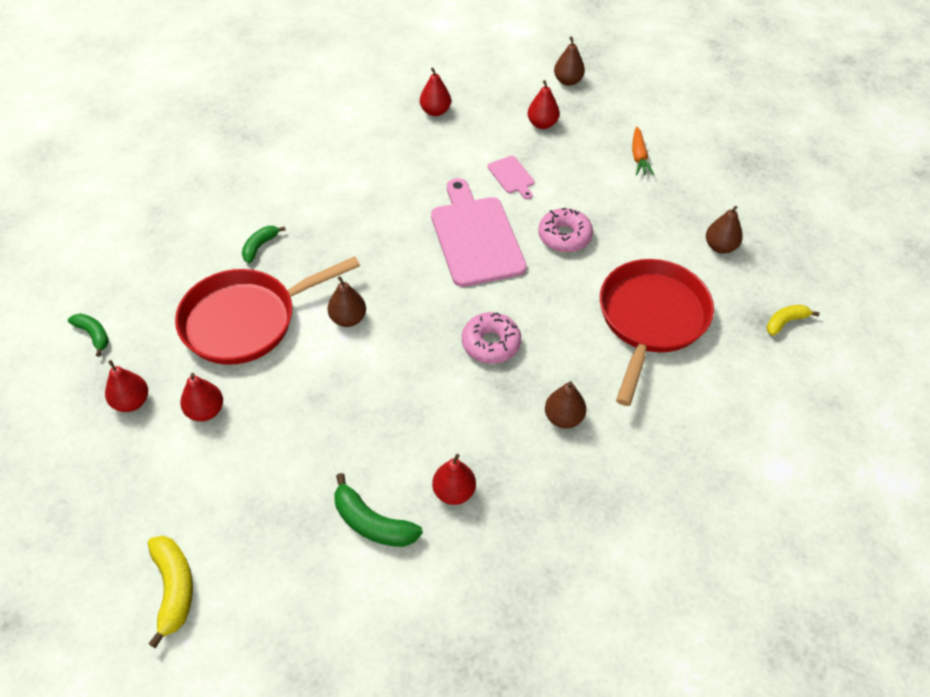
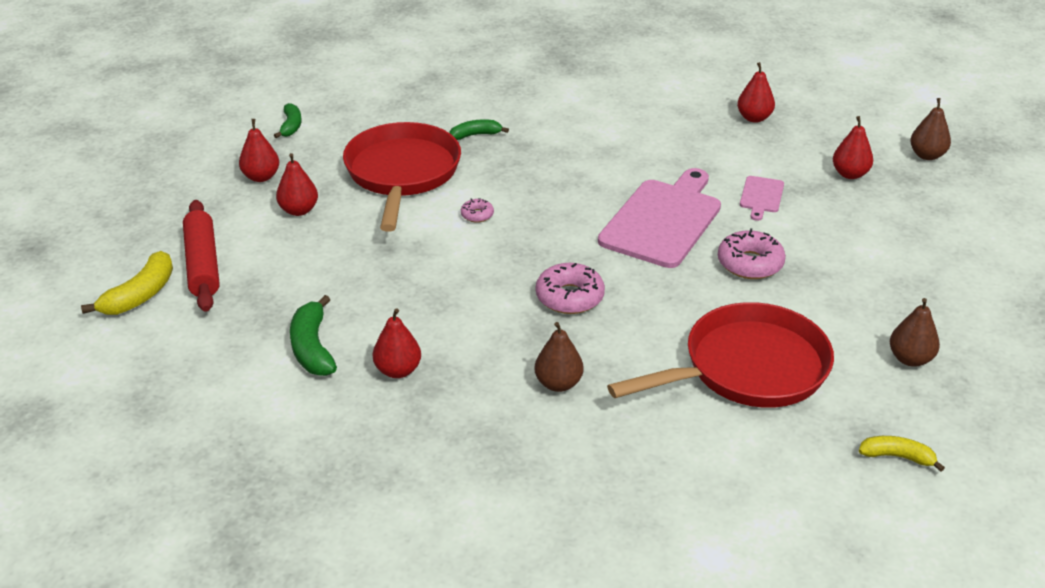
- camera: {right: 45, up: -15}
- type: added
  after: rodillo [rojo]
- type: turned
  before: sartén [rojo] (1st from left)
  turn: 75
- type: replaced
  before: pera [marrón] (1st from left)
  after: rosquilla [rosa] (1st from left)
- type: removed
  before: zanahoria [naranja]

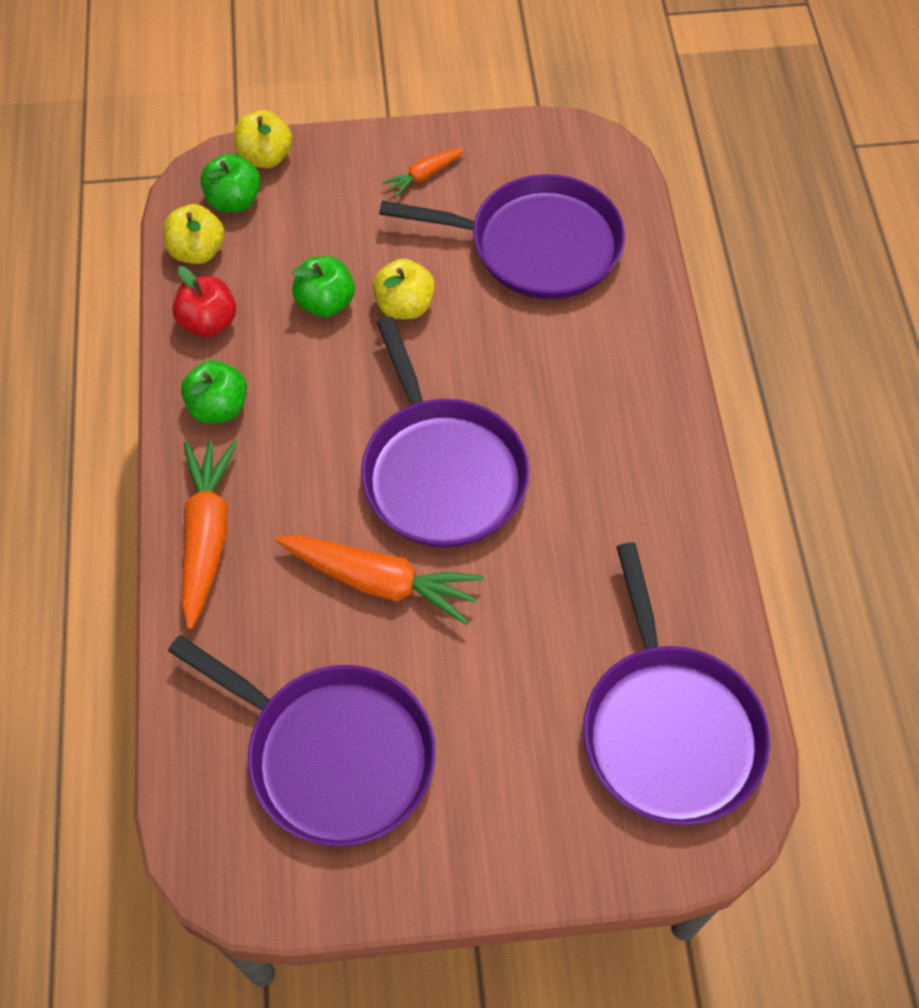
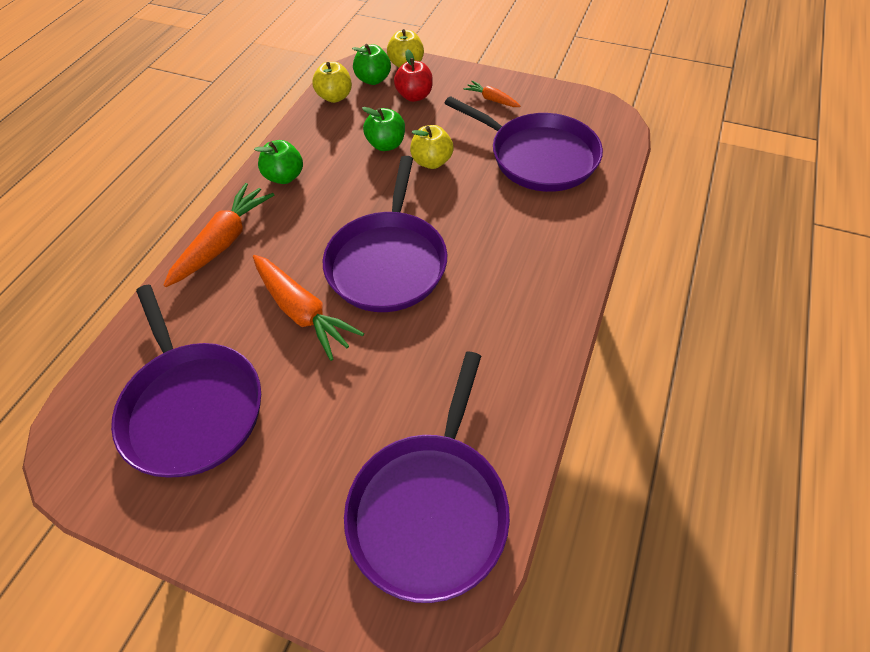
- camera: {right: 30, up: -5}
- type: moved
  before: manzana [rojo]
- type: turned
  before: zanahoria [naranja] (3rd from left)
  turn: 45

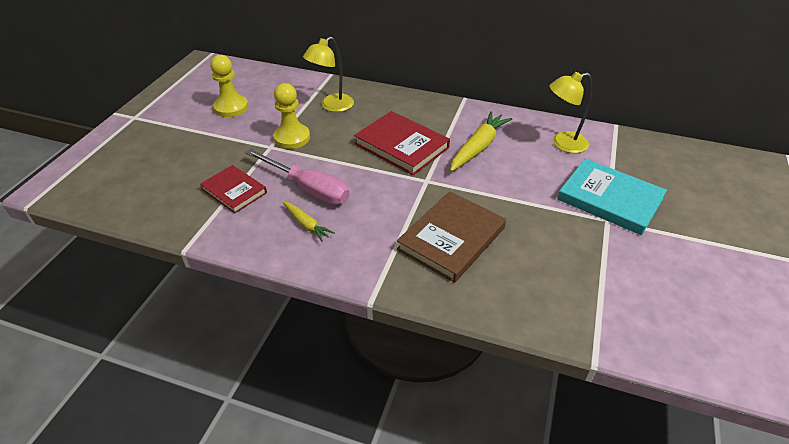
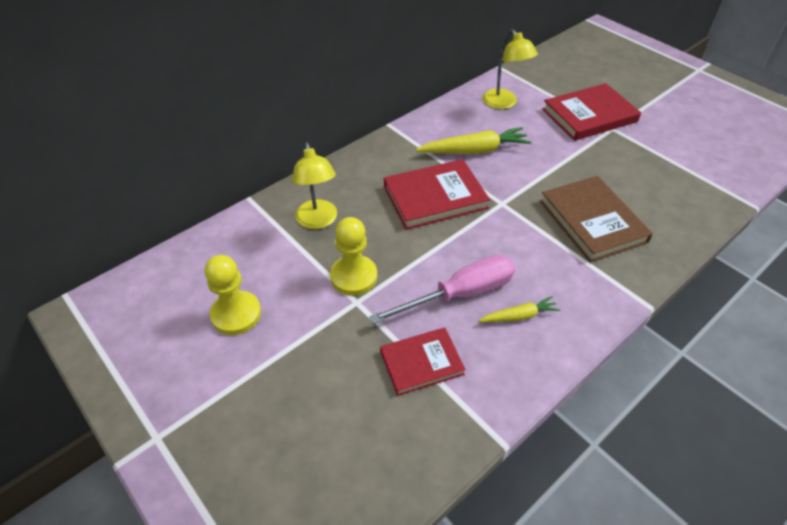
- camera: {right: -60, up: 5}
- type: turned
  before: zanahoria [amarillo] (2nd from left in the first image)
  turn: 105
- type: turned
  before: lámpara [amarillo] (2nd from left)
  turn: -45
- type: recoloured
  before: libro [turquesa]
  after: libro [rojo] (3rd from left)

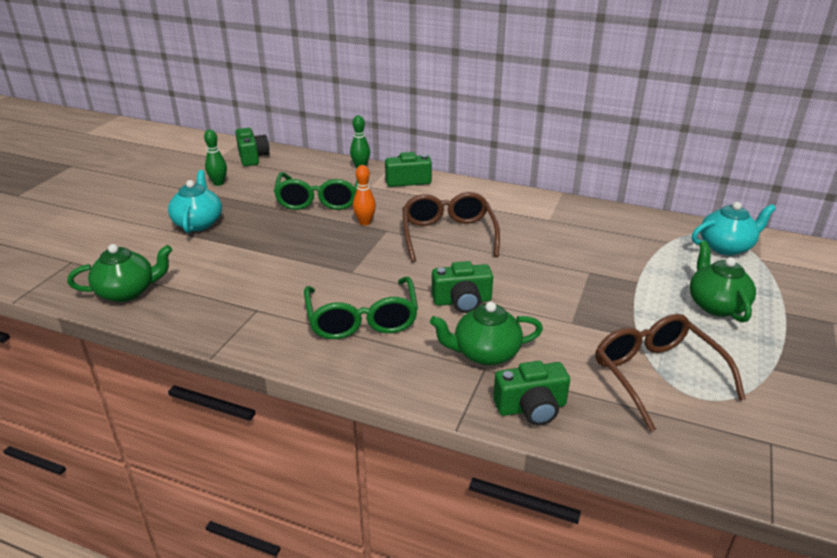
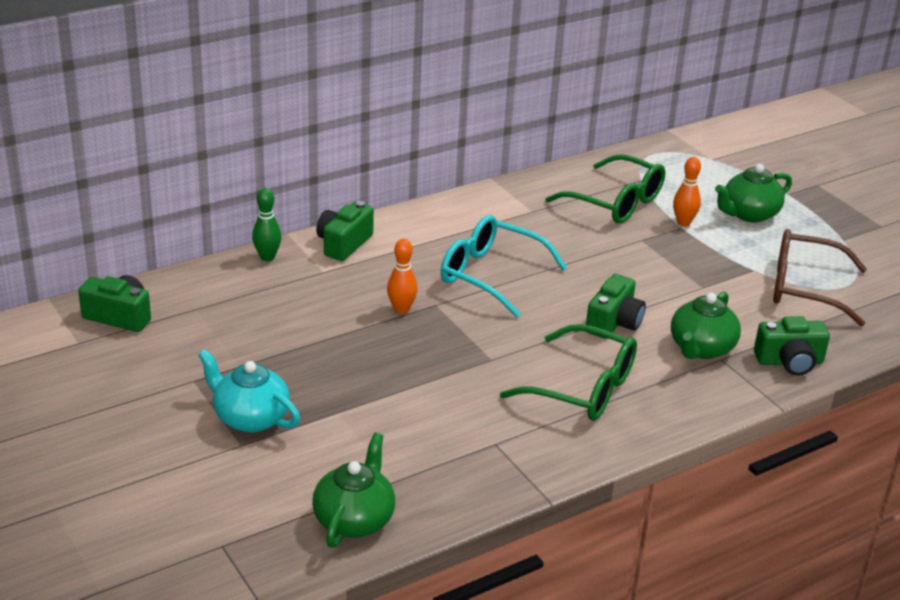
- camera: {right: -55, up: 0}
- type: recoloured
  before: gafas [marrón] (1st from left)
  after: gafas [turquesa]
- type: moved
  before: gafas [verde] (1st from left in the first image)
  after: gafas [verde] (2nd from left)
- type: added
  after: bolo [naranja] (2nd from left)
- type: turned
  before: tetera [verde] (3rd from left)
  turn: -60
- type: turned
  before: cámara [verde] (4th from left)
  turn: 60
- type: removed
  before: bolo [verde] (1st from left)
- type: removed
  before: tetera [turquesa] (2nd from left)

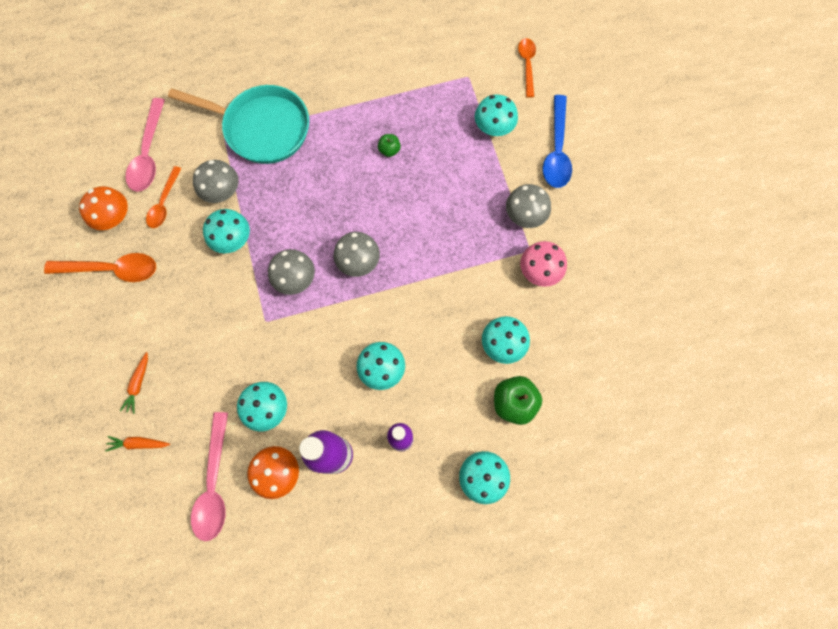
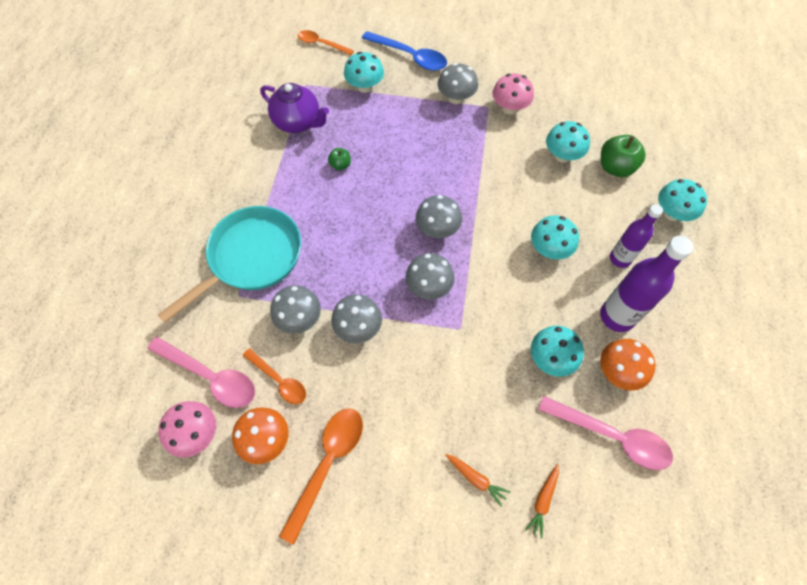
- camera: {right: -65, up: -10}
- type: added
  after: seta [rosa] (1st from left)
- type: added
  after: tetera [morado]
- type: recoloured
  before: seta [turquesa] (1st from left)
  after: seta [gris] (2nd from left)

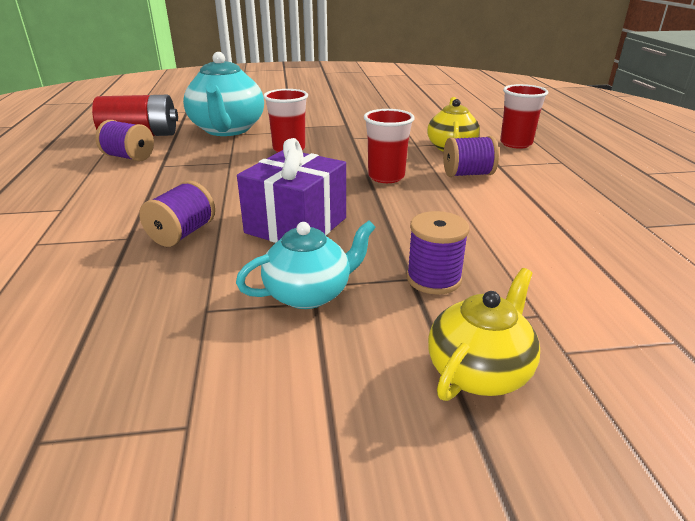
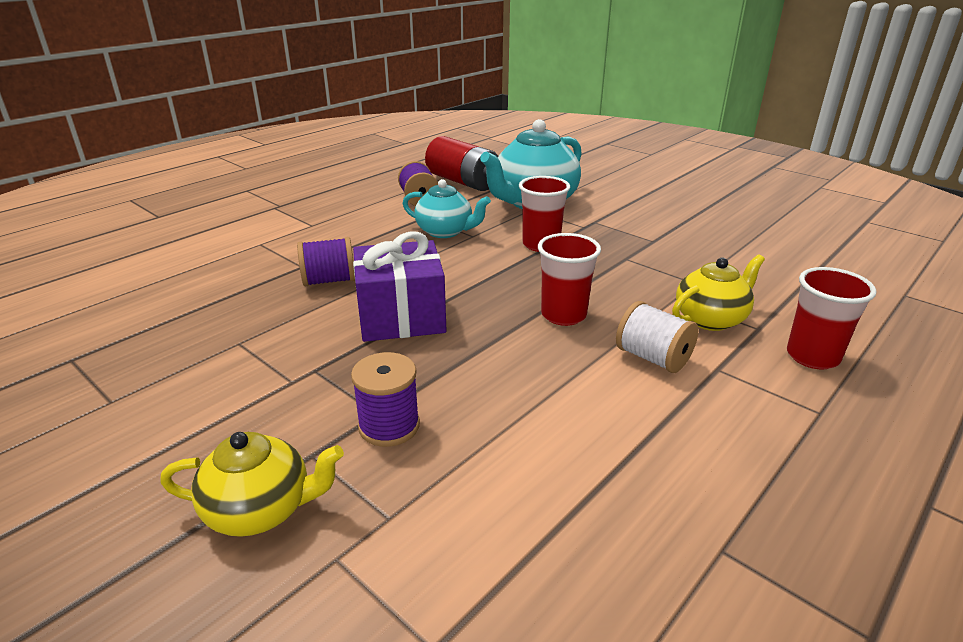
- camera: {right: 50, up: 0}
- type: moved
  before: tetera [turquesa] (2nd from left in the first image)
  after: tetera [turquesa] (1st from left)
- type: recoloured
  before: carrete [morado] (4th from left)
  after: carrete [blanco]

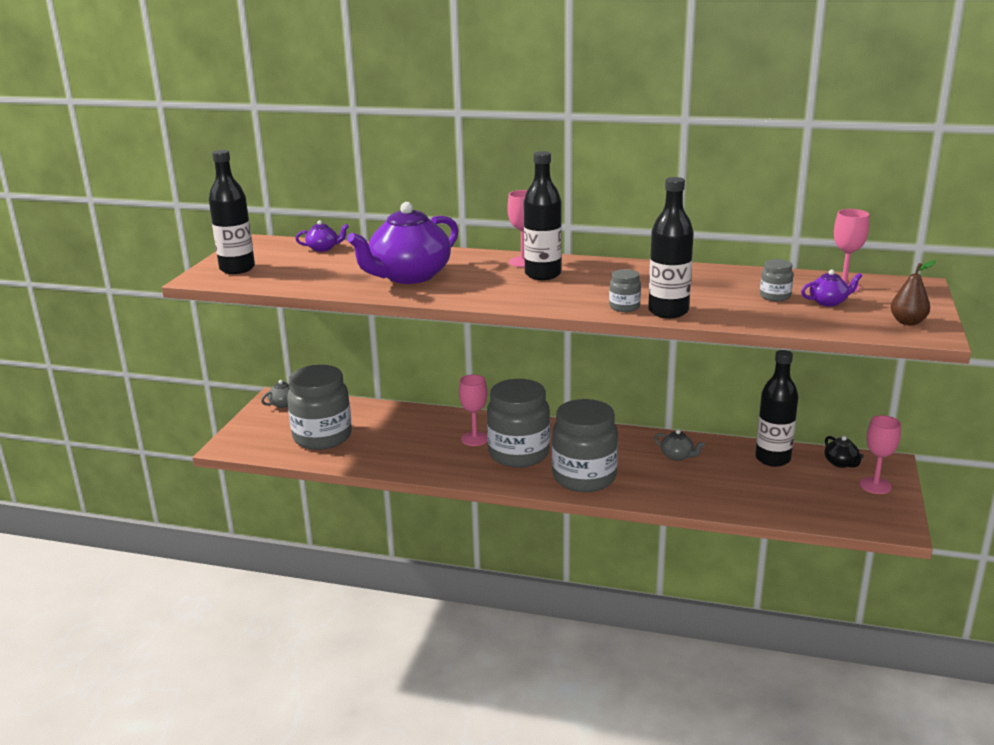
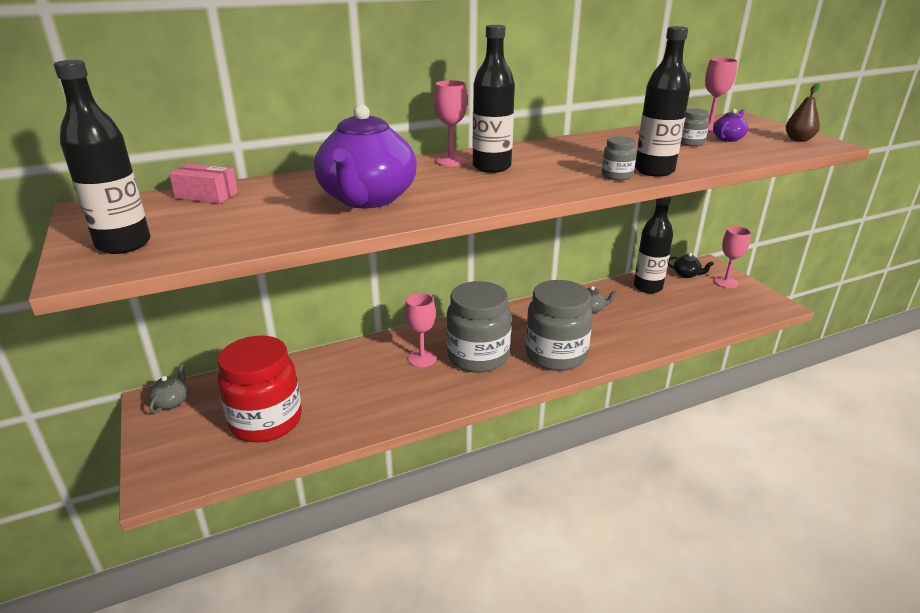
- camera: {right: -40, up: 5}
- type: replaced
  before: tetera [morado] (1st from left)
  after: caja [rosa]
- type: recoloured
  before: tarro [gris] (1st from left)
  after: tarro [rojo]

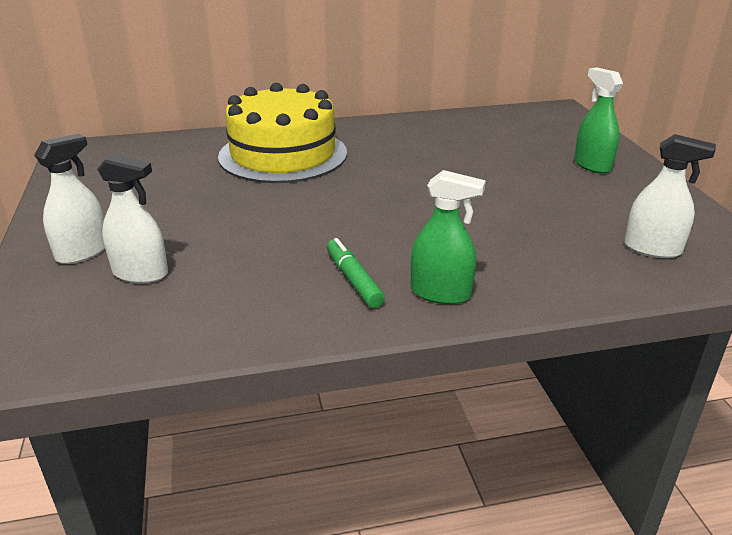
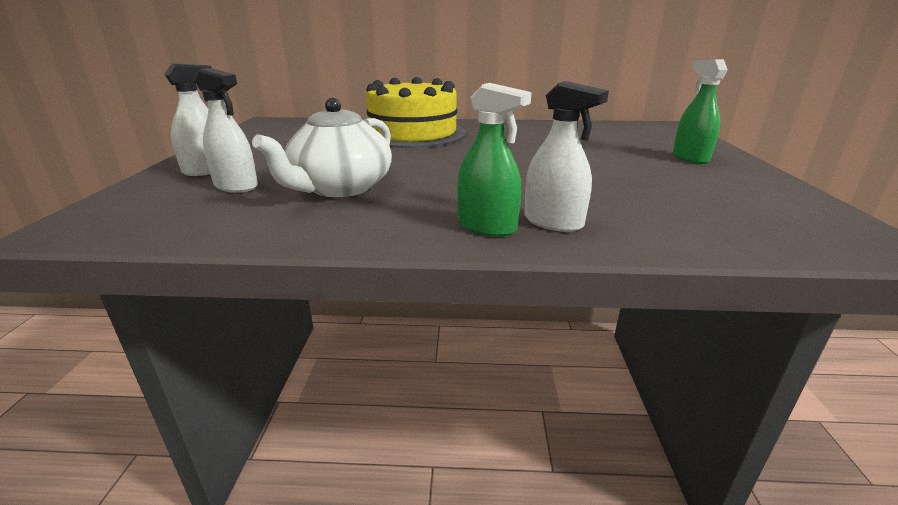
- camera: {right: 15, up: -5}
- type: added
  after: tetera [blanco]
- type: moved
  before: pulverizador [blanco] (3rd from left)
- type: removed
  before: rotulador [verde]

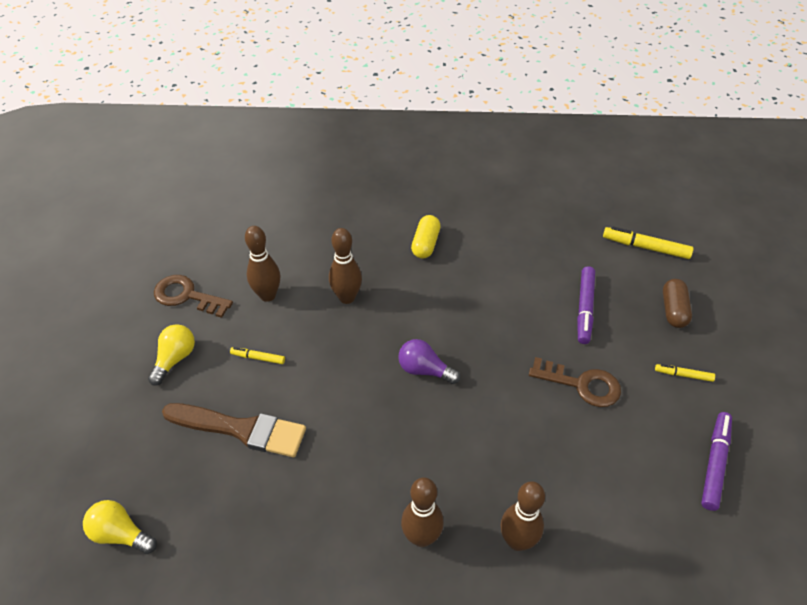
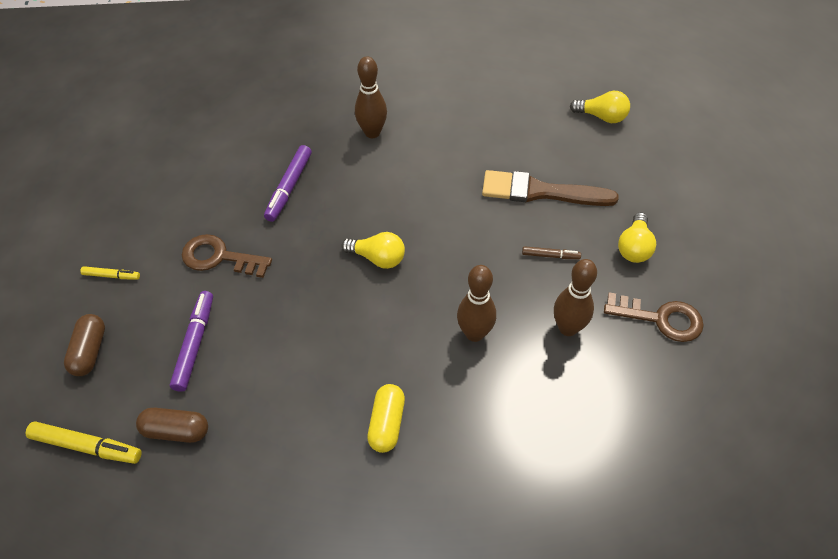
- camera: {right: 175, up: 5}
- type: added
  after: cápsula [marrón] (2nd from left)
- type: moved
  before: rotulador [morado] (2nd from left)
- type: recoloured
  before: bombilla [morado]
  after: bombilla [amarillo] (1st from left)
- type: recoloured
  before: rotulador [amarillo] (1st from left)
  after: rotulador [marrón]
- type: removed
  before: bolo [marrón] (4th from left)

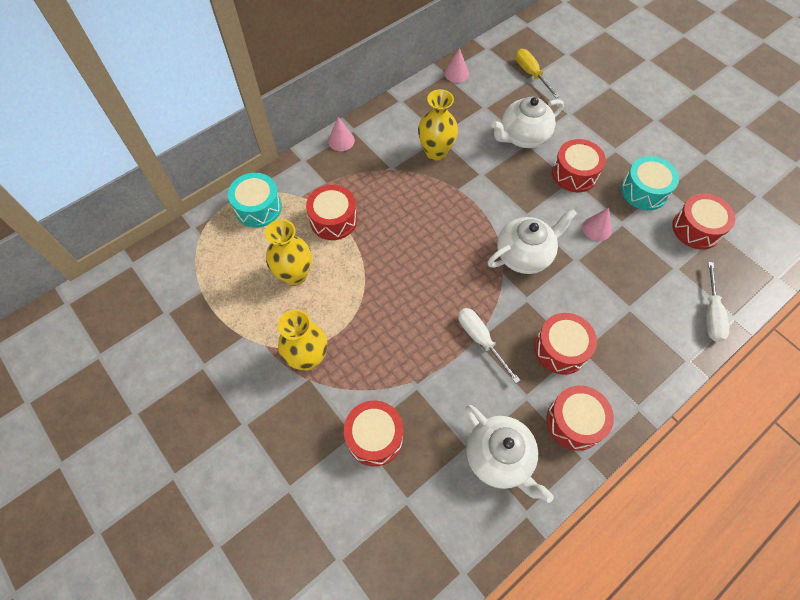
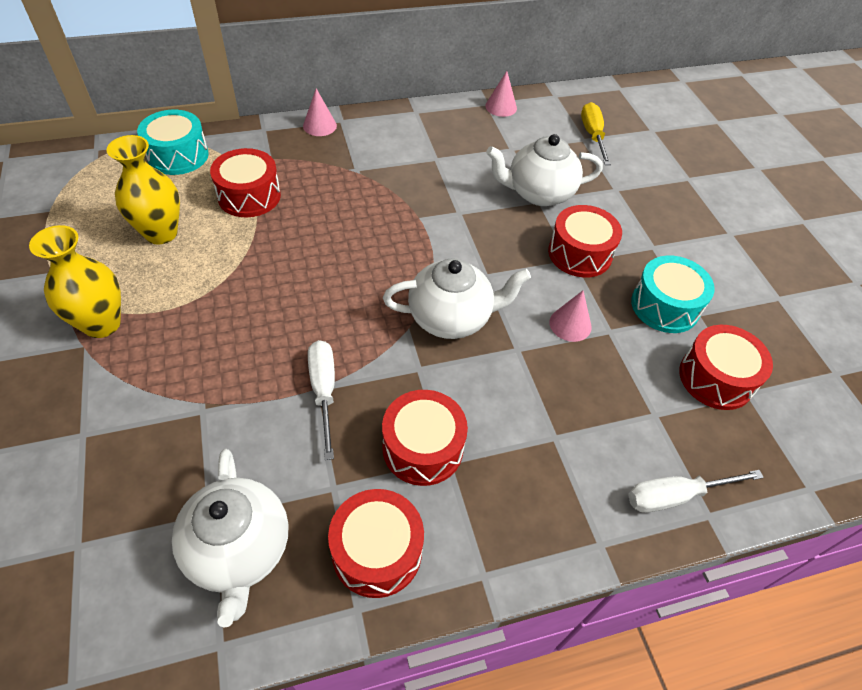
- camera: {right: 20, up: -10}
- type: turned
  before: destornillador [blanco] (2nd from left)
  turn: 45
- type: removed
  before: tambor [rojo] (2nd from left)
- type: removed
  before: florero [amarillo] (3rd from left)

